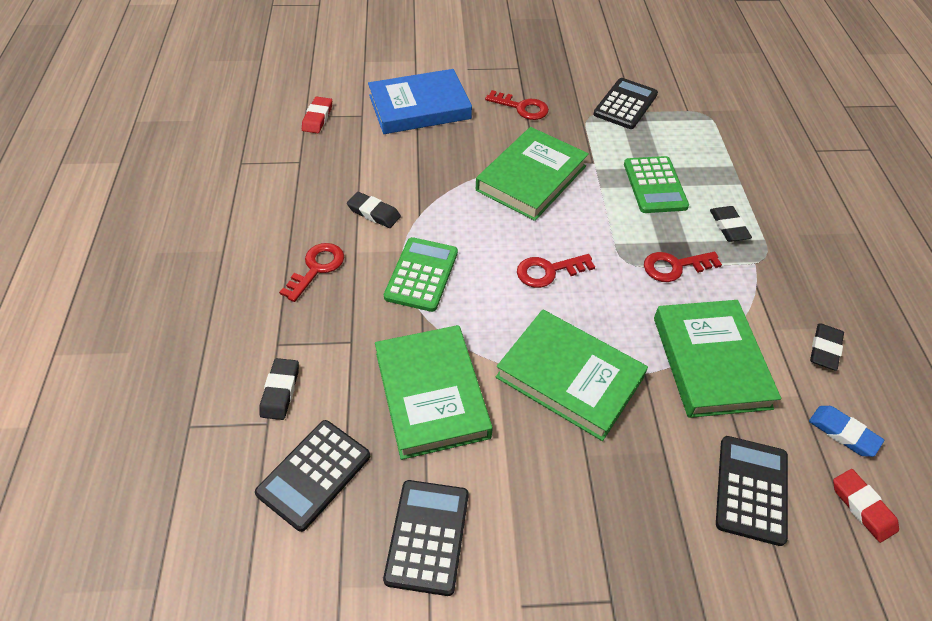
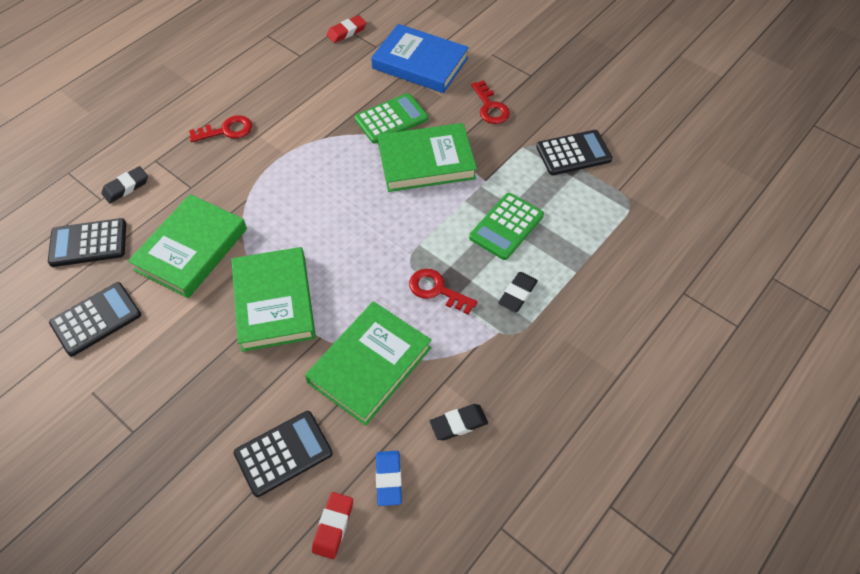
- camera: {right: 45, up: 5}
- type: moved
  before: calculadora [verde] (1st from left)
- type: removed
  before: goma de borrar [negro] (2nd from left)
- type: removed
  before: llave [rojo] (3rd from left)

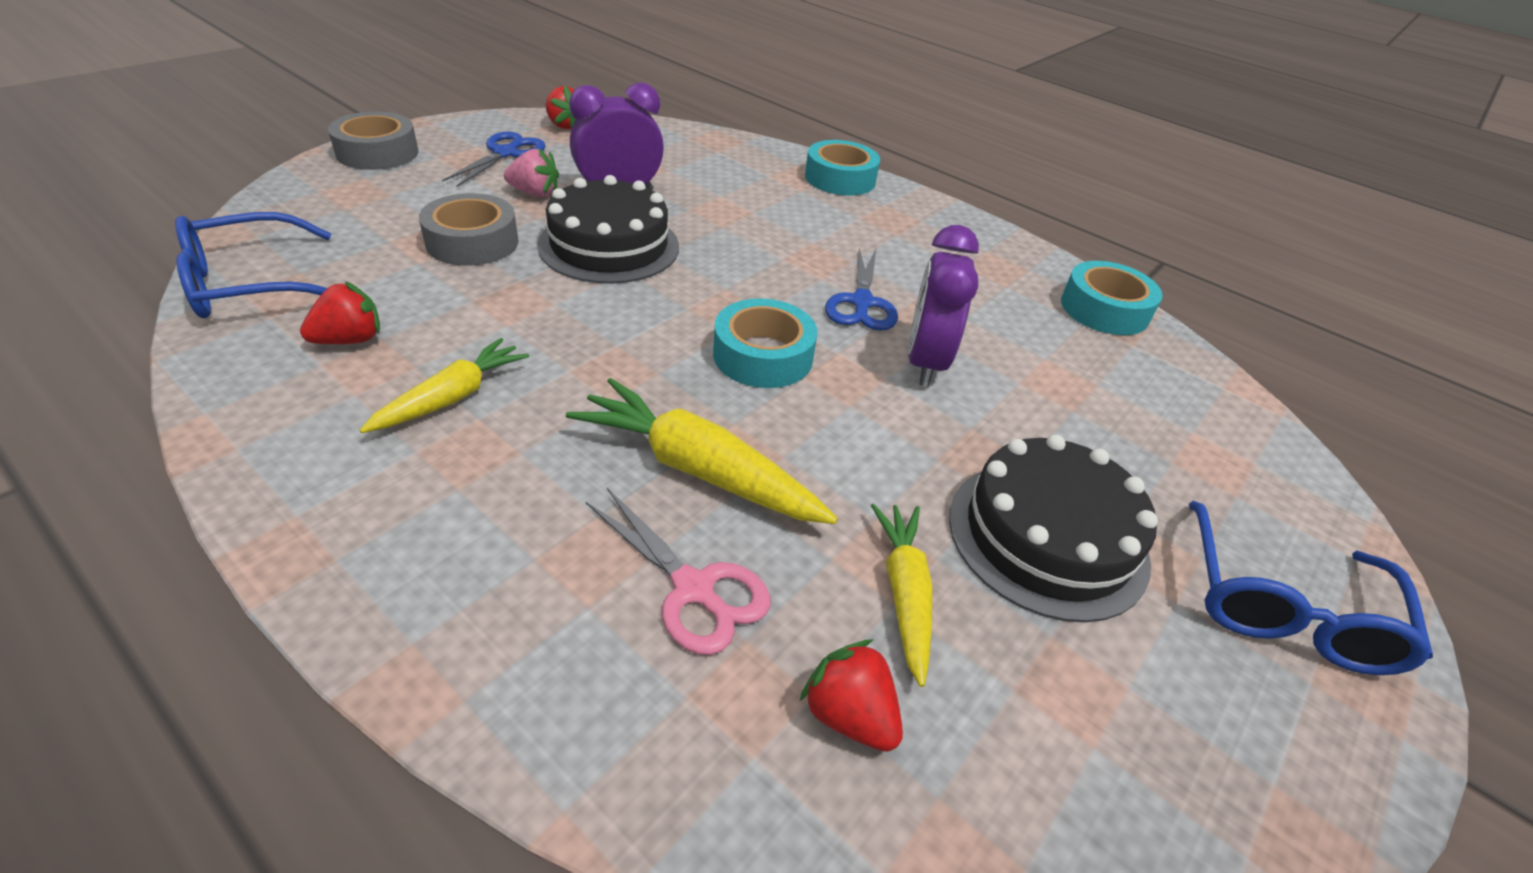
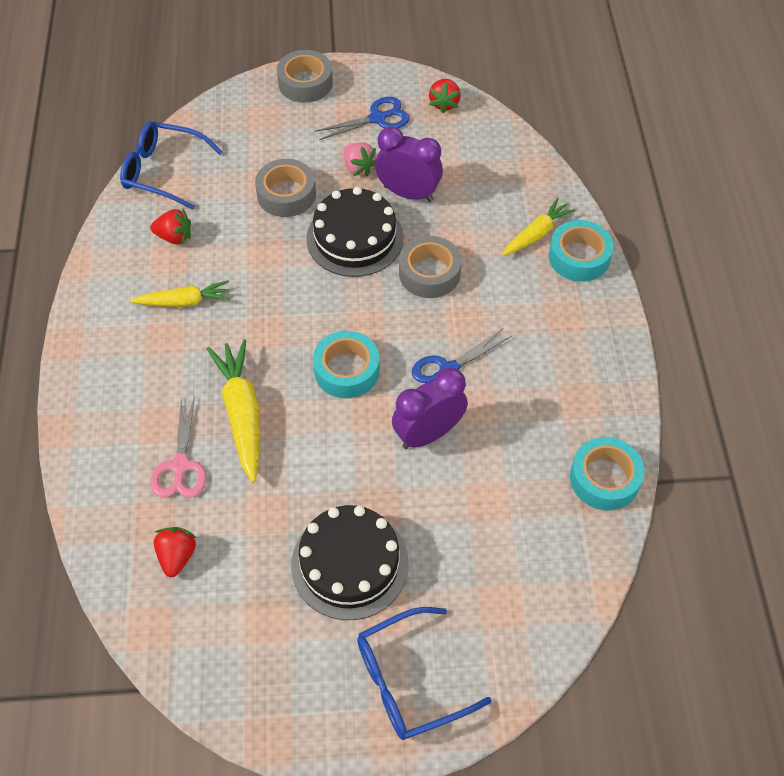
- camera: {right: 50, up: 15}
- type: added
  after: cinta adhesiva [gris] (3rd from left)
- type: moved
  before: zanahoria [amarillo] (3rd from left)

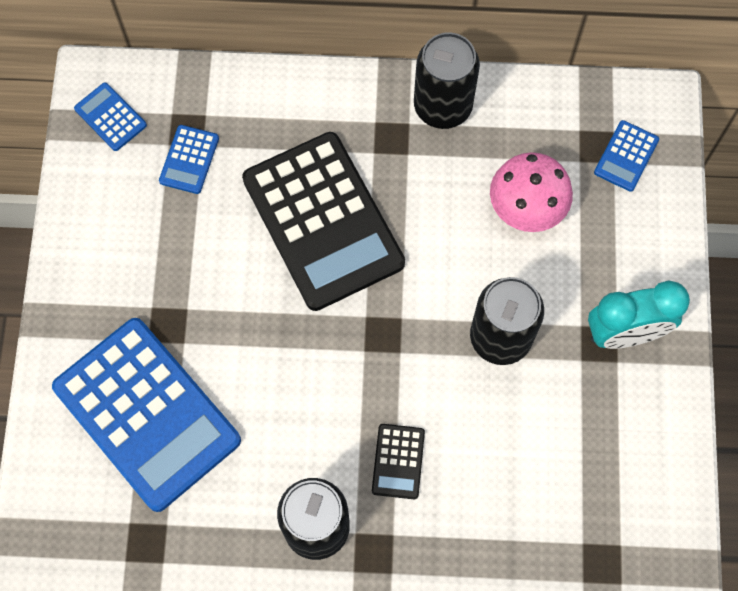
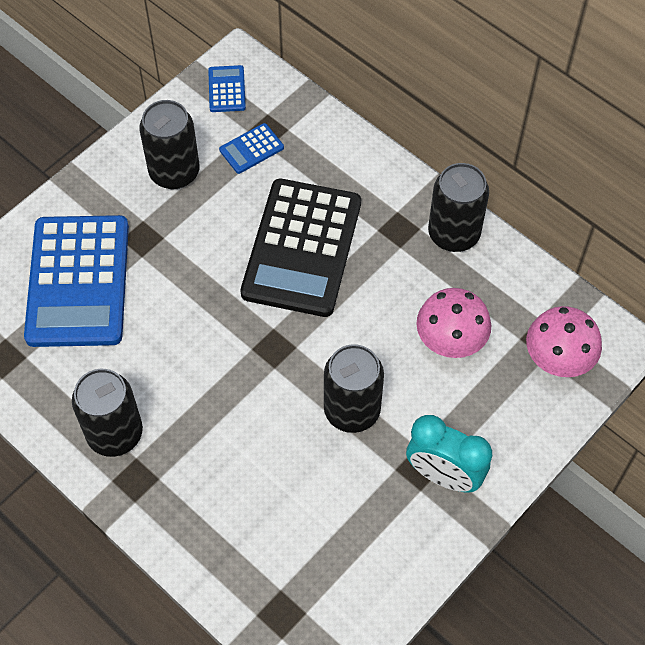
- camera: {right: 40, up: -10}
- type: added
  after: lata [negro] (2nd from left)
- type: replaced
  before: calculadora [azul] (4th from left)
  after: seta [rosa] (2nd from left)
- type: removed
  before: calculadora [negro] (2nd from left)

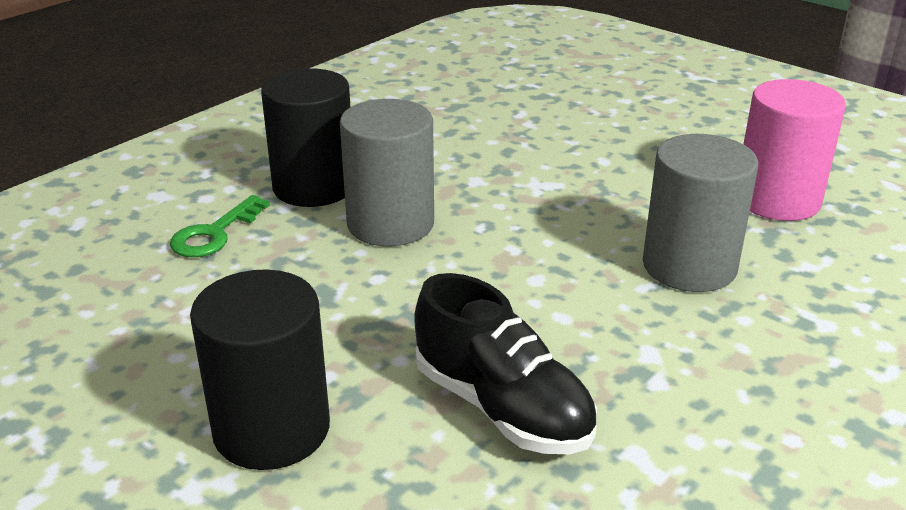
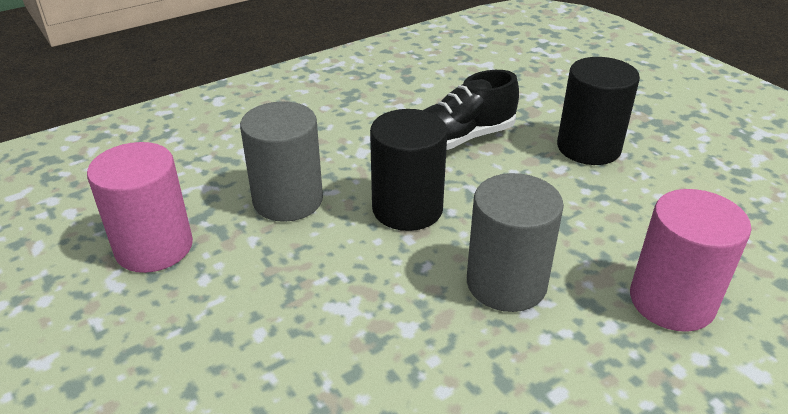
- camera: {right: -165, up: 5}
- type: moved
  before: cilindro [negro] (2nd from left in the first image)
  after: cilindro [negro] (1st from left)
- type: turned
  before: zapato [negro]
  turn: -90
- type: replaced
  before: llave [verde]
  after: cilindro [rosa] (2nd from left)

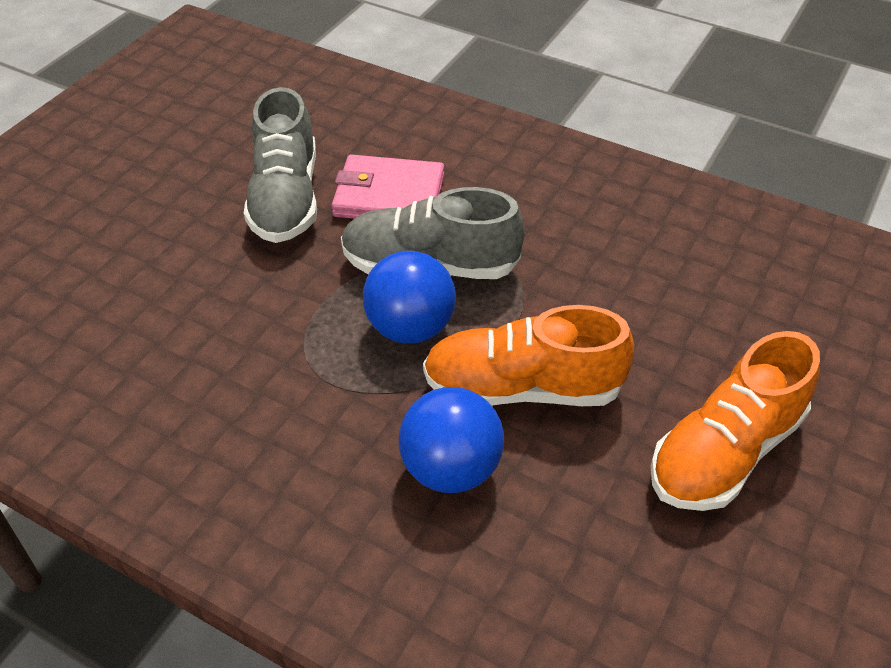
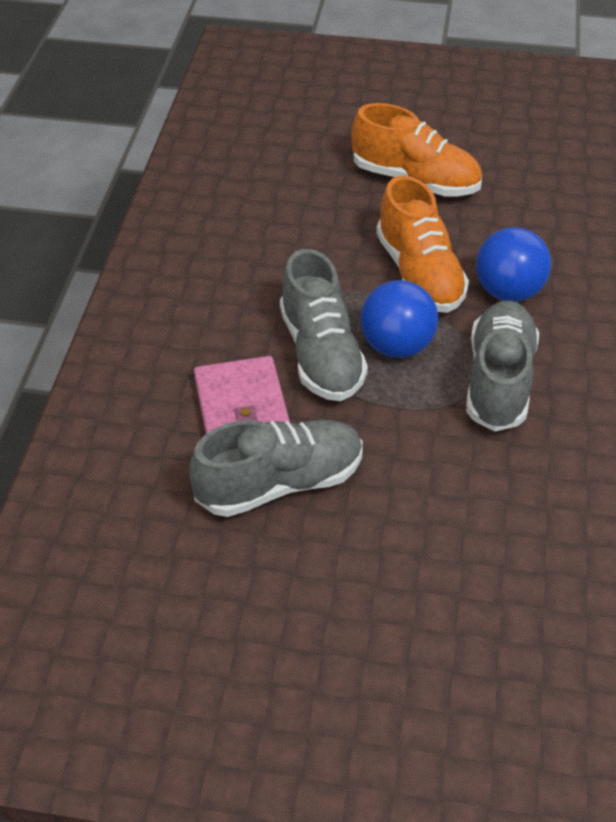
- camera: {right: -110, up: 0}
- type: added
  after: zapato [gris] (3rd from left)

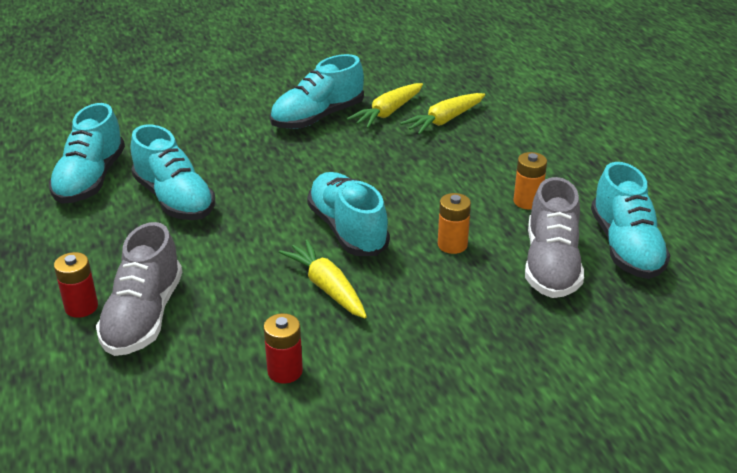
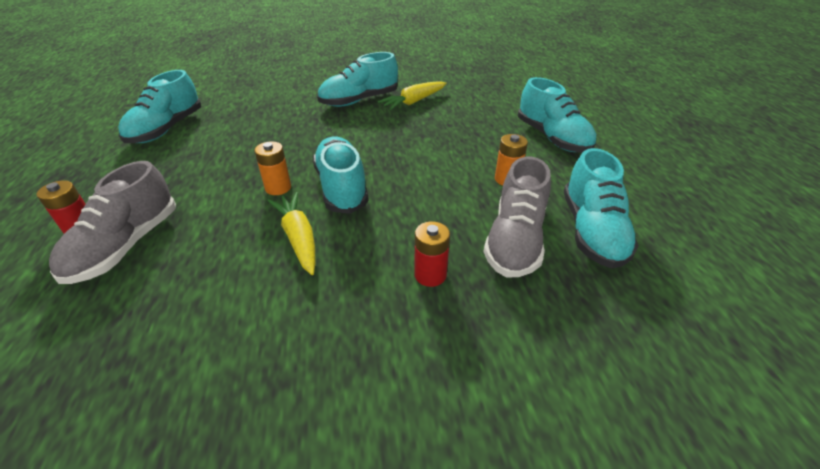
- camera: {right: 10, up: 5}
- type: moved
  before: pila [naranja] (1st from left)
- type: moved
  before: pila [rojo] (2nd from left)
- type: moved
  before: zapato [turquesa] (2nd from left in the first image)
  after: zapato [turquesa] (4th from left)
- type: removed
  before: zanahoria [amarillo] (3rd from left)

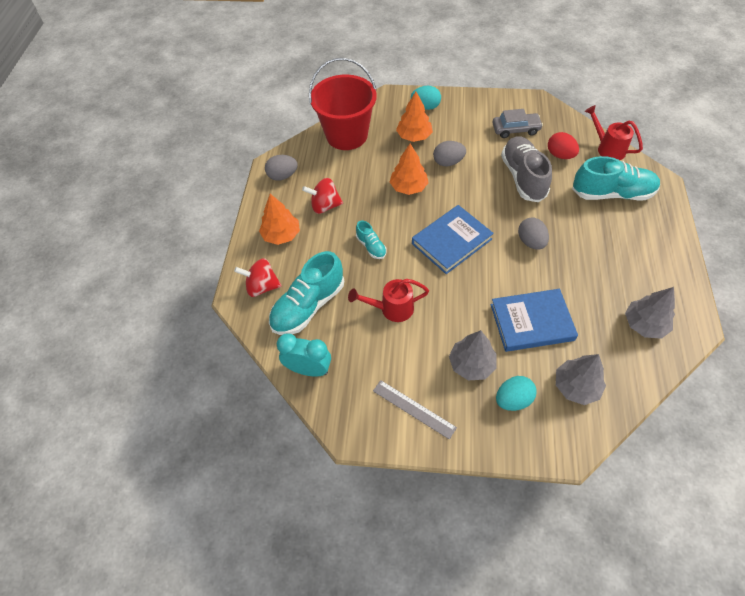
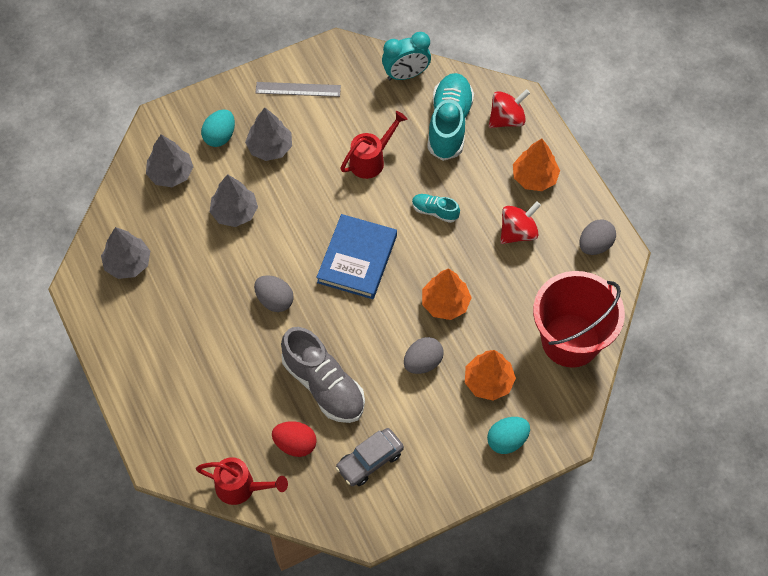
- camera: {right: 145, up: 5}
- type: replaced
  before: libro [azul] (2nd from left)
  after: árbol [gris] (3rd from left)
- type: removed
  before: zapato [turquesa] (3rd from left)

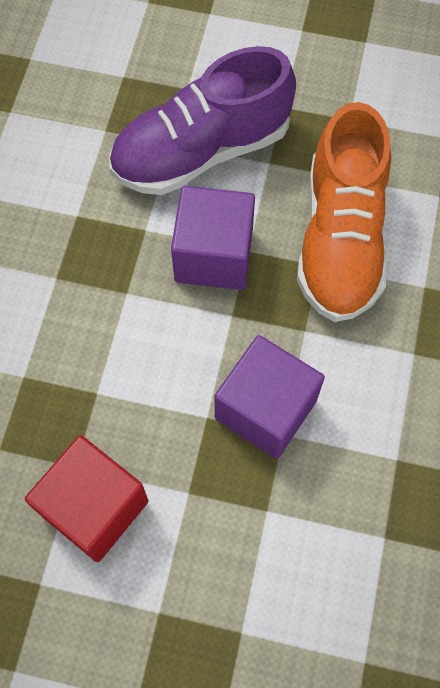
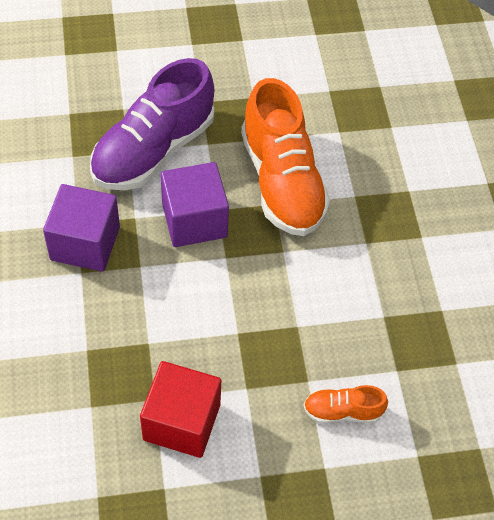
- camera: {right: -25, up: -10}
- type: moved
  before: cubo [morado] (2nd from left in the first image)
  after: cubo [morado] (1st from left)
- type: added
  after: zapato [naranja] (2nd from left)

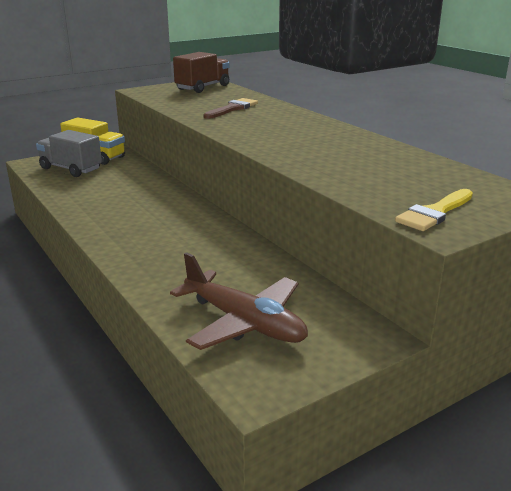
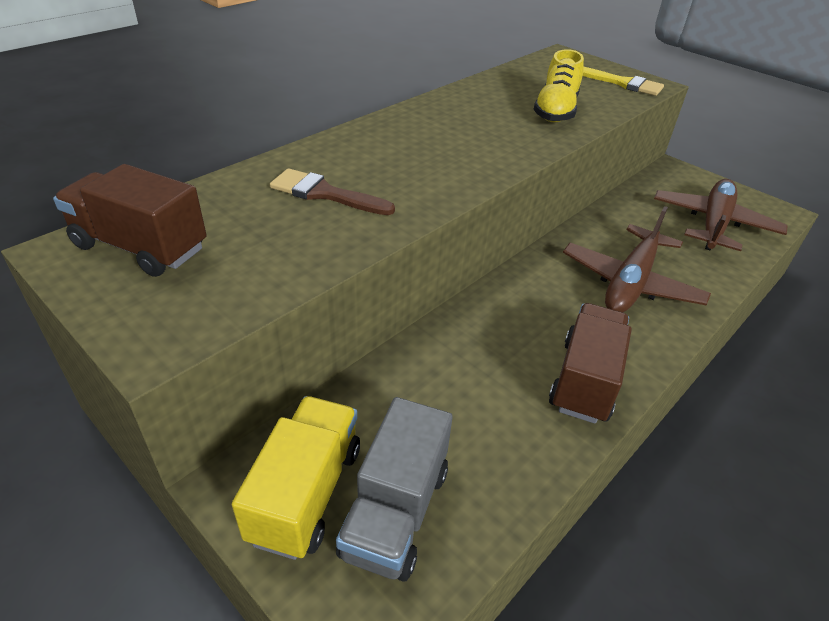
- camera: {right: -105, up: 15}
- type: added
  after: zapato [amarillo]
- type: added
  after: camión [marrón] (2nd from left)
- type: added
  after: avión [marrón] (1st from left)

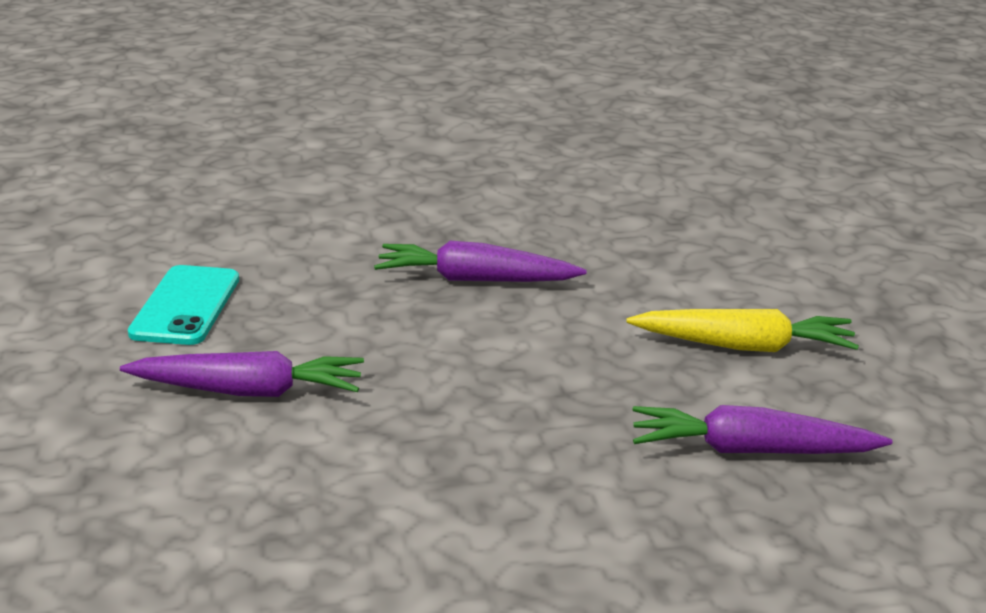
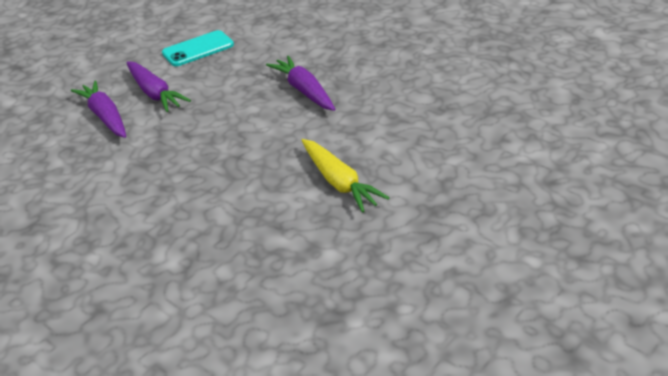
- camera: {right: 55, up: 10}
- type: moved
  before: zanahoria [morado] (3rd from left in the first image)
  after: zanahoria [morado] (1st from left)

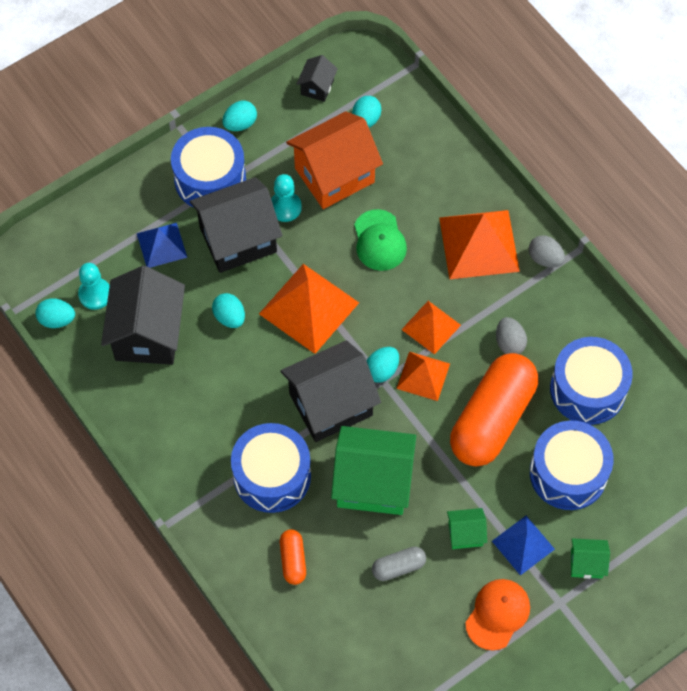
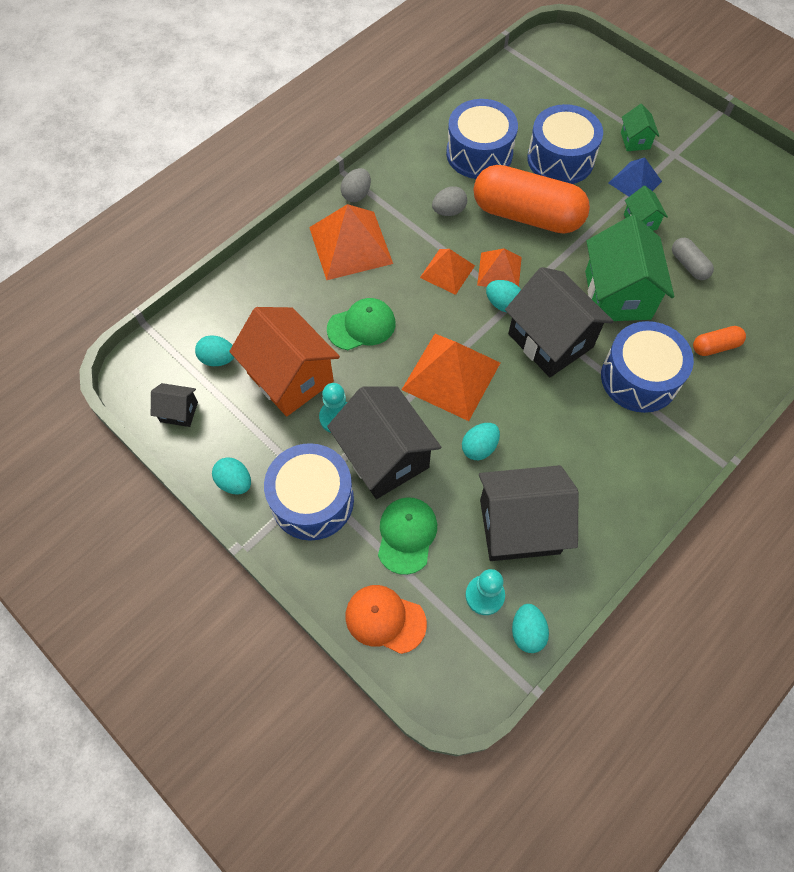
- camera: {right: -100, up: 0}
- type: moved
  before: gorra [naranja]
- type: replaced
  before: pirámide [azul] (1st from left)
  after: gorra [verde] (2nd from left)

